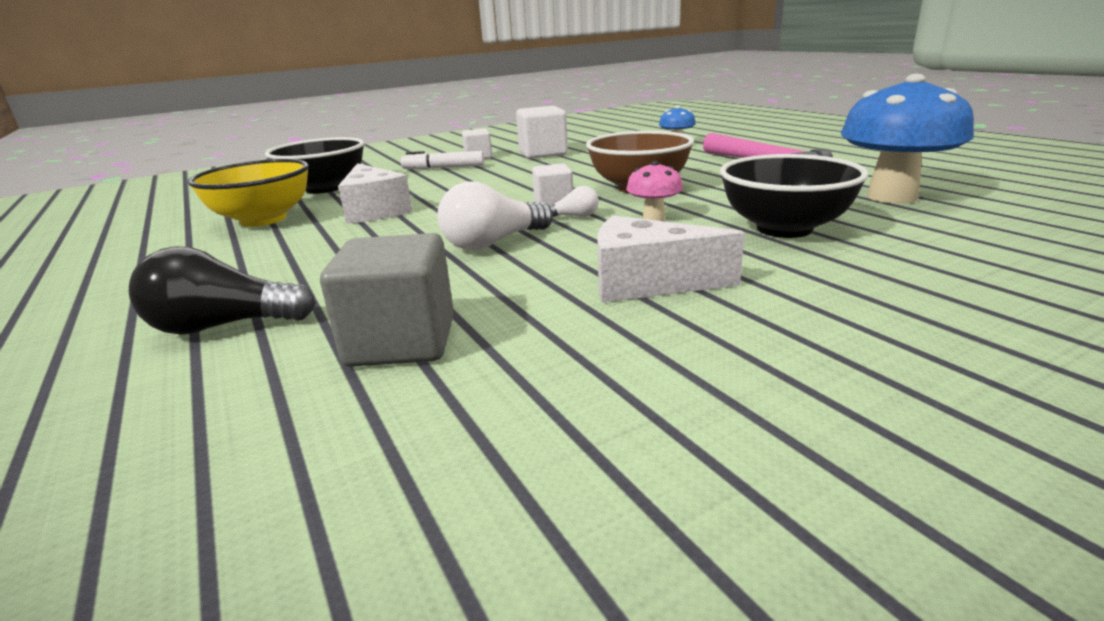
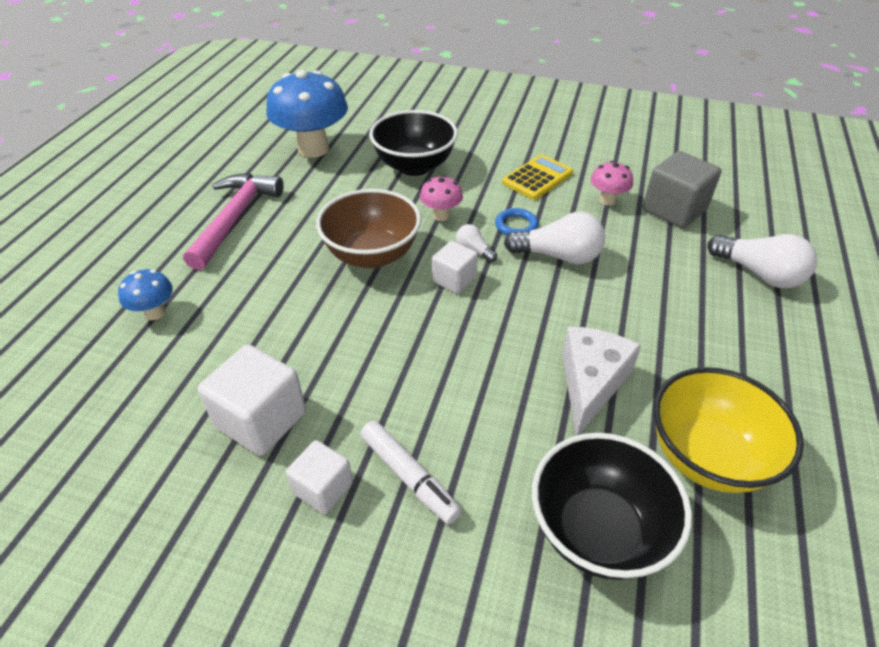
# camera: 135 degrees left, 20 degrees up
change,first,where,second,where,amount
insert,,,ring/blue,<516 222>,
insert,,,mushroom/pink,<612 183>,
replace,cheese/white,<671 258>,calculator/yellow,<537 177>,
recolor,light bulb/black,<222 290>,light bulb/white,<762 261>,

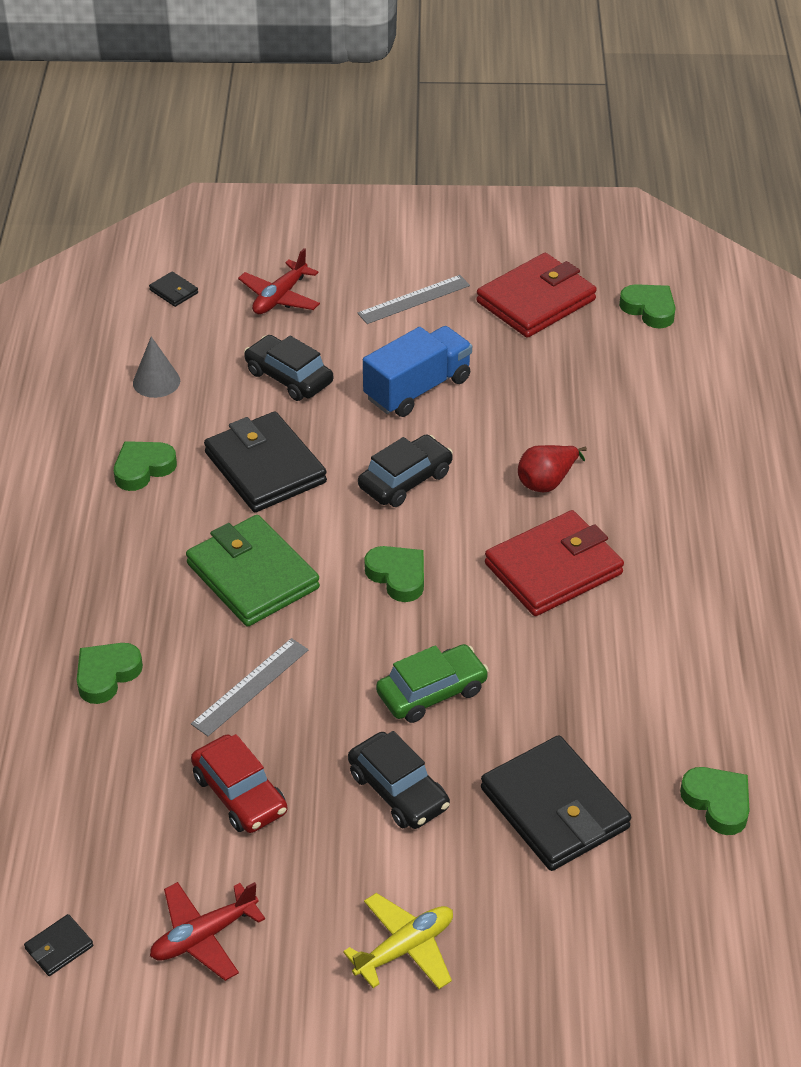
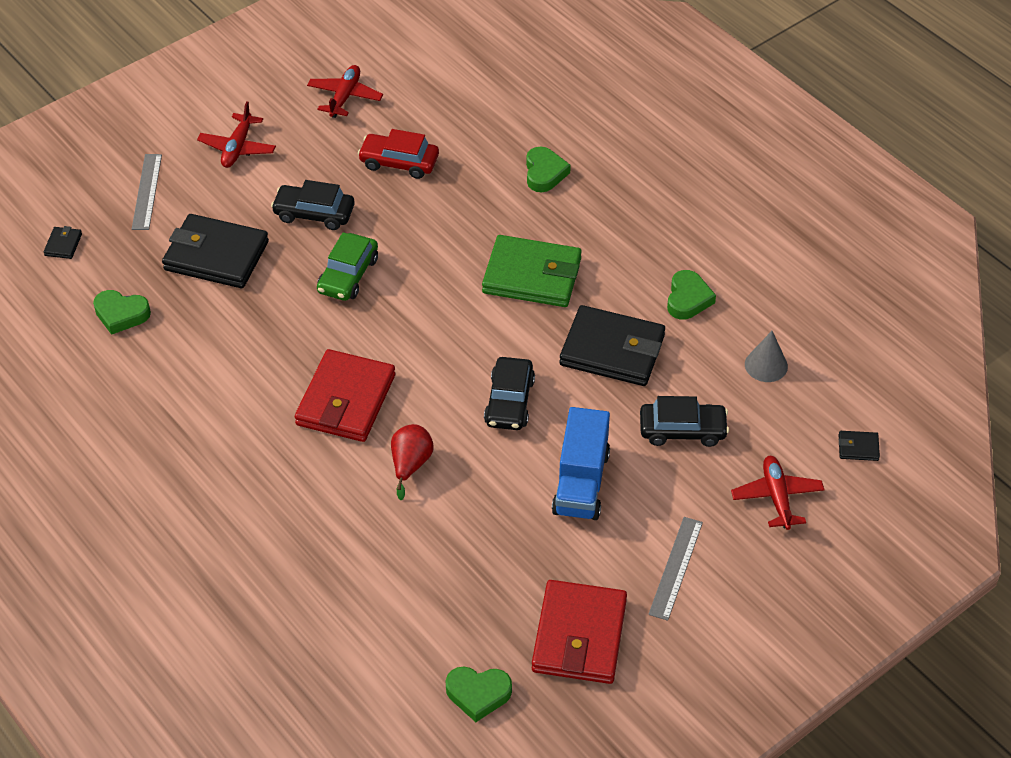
# camera: 140 degrees right, 5 degrees up
change,first,where,second,where,amount
delete,heart/green,<394 574>,,,
move,wallet/black,<58 945>,,<63 242>,
move,ruler/grey,<249 687>,,<147 192>,
recolor,plane/yellow,<398 941>,plane/red,<236 134>,

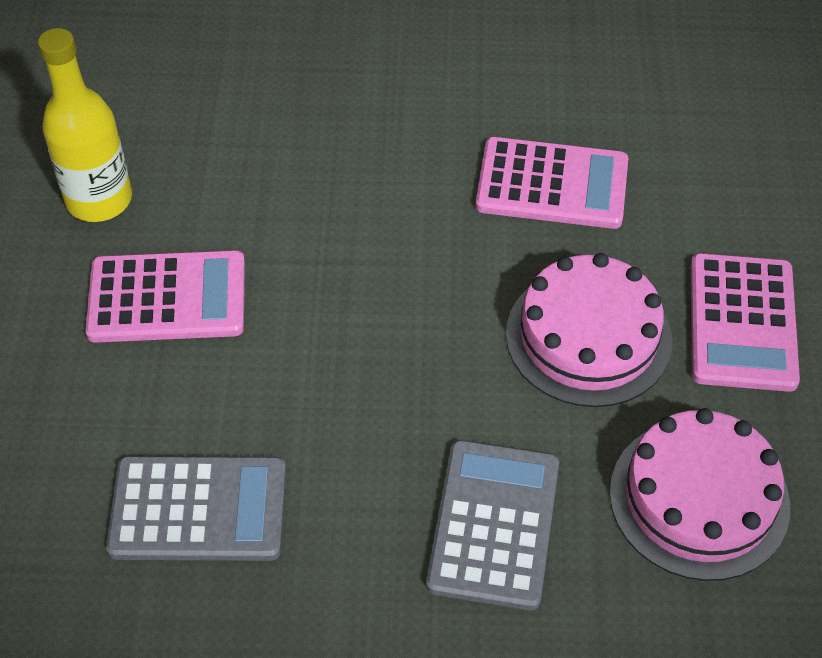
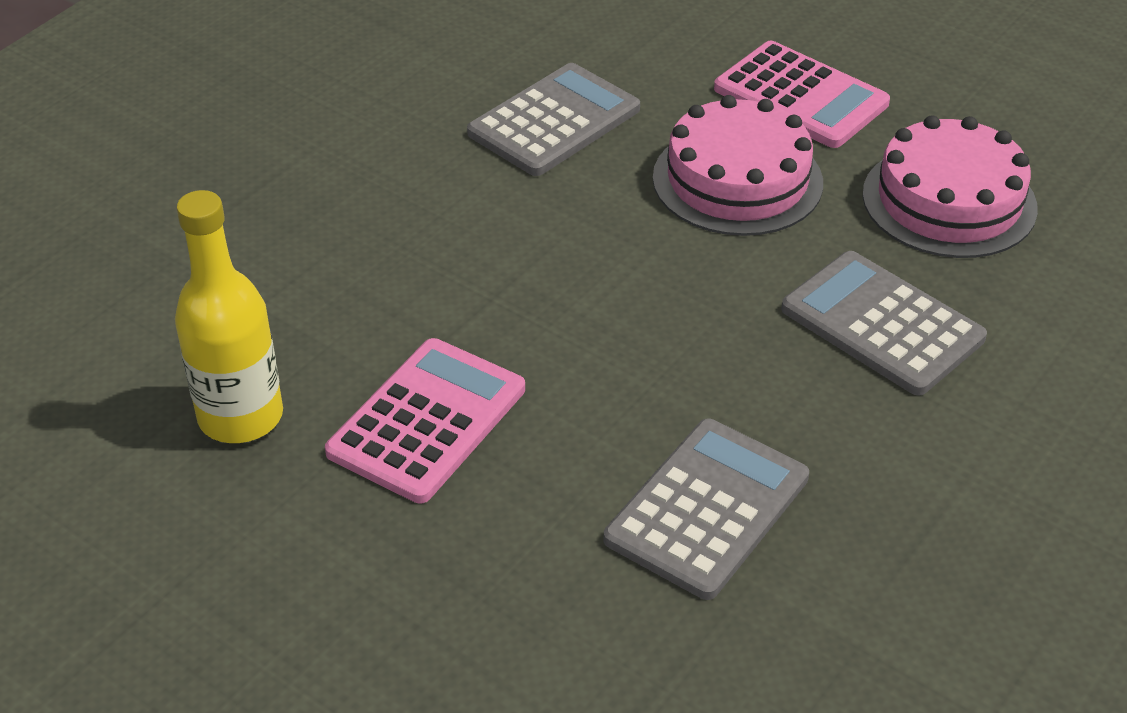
# camera: 55 degrees left, 10 degrees down
change,first,where,second,where,amount
recolor,calculator/pink,<552 183>,calculator/grey,<553 119>,

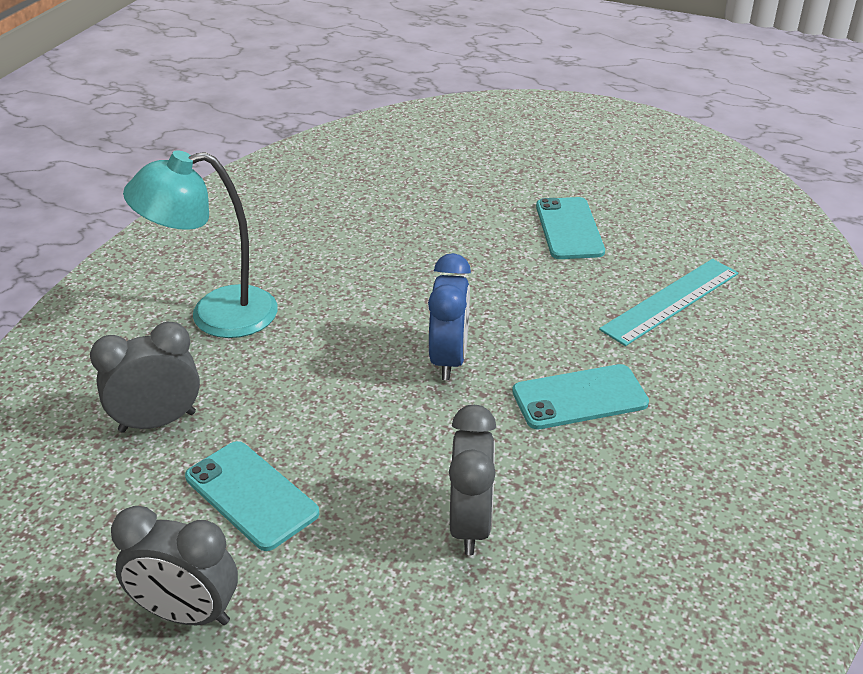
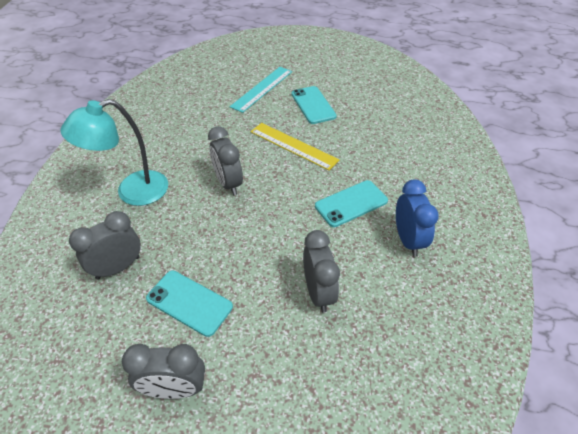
# camera: 15 degrees left, 10 degrees up
change,first,where,second,where,amount
insert,,,clock/grey,<225 160>,
insert,,,ruler/yellow,<295 146>,
move,clock/blue,<449 316>,,<417 218>,
move,ruler/turquoise,<668 302>,,<261 90>,

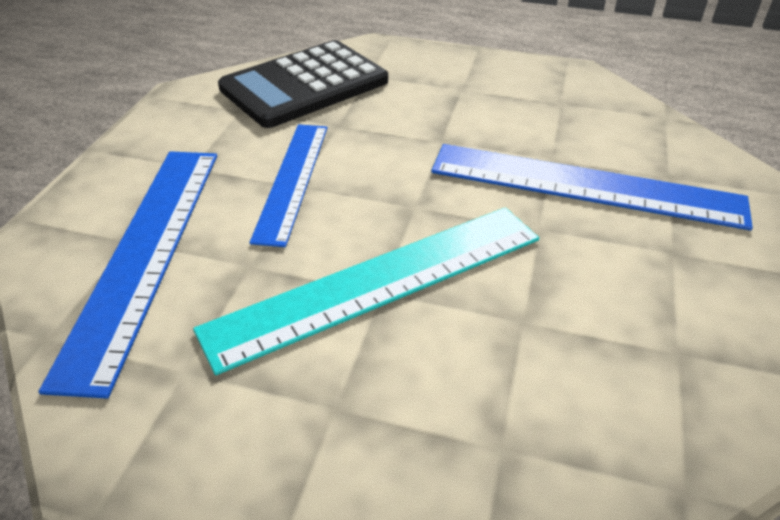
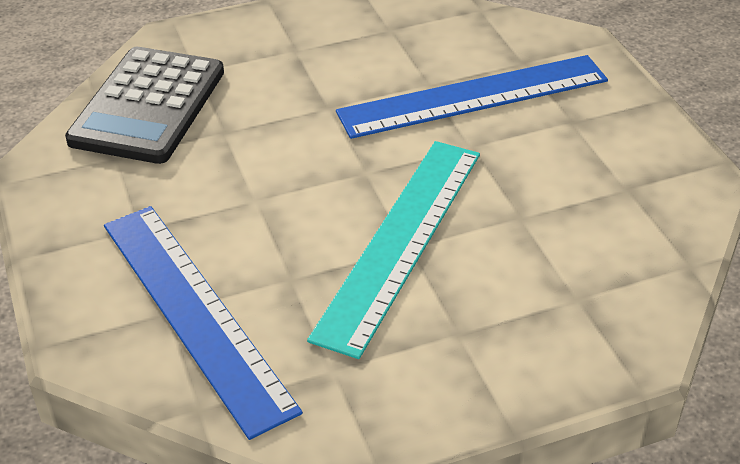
# camera: 35 degrees left, 0 degrees up
change,first,where,second,where,amount
delete,ruler/blue,<288 185>,,,

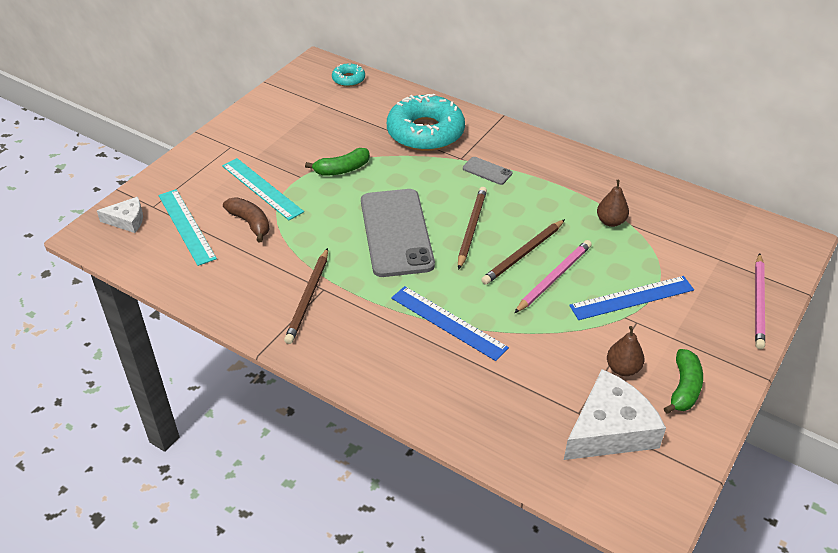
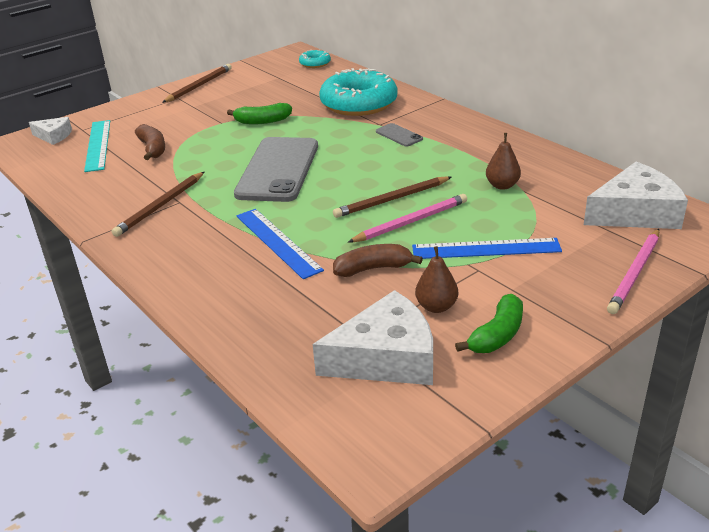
# camera: 20 degrees right, 10 degrees down
change,first,where,second,where,amount
delete,ruler/turquoise,<263 189>,,,
insert,,,banana/brown,<378 260>,
insert,,,cheese/white,<636 195>,
move,pencil/brown,<472 228>,,<197 83>,

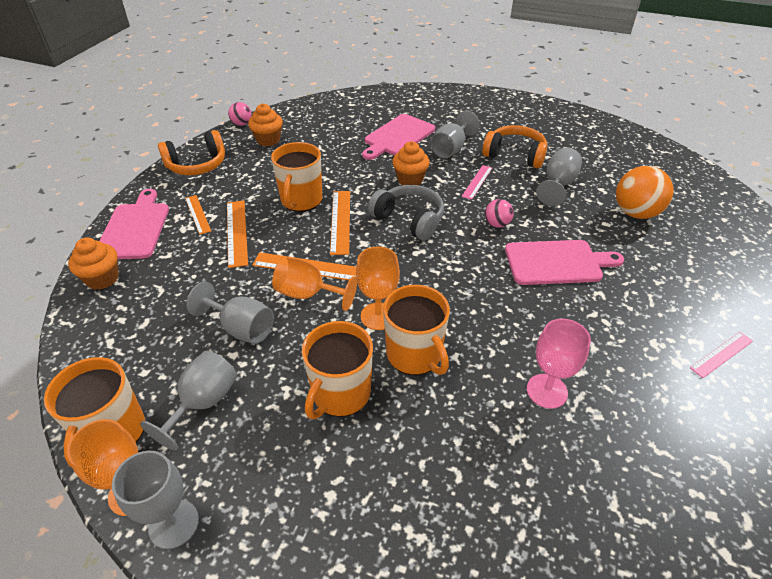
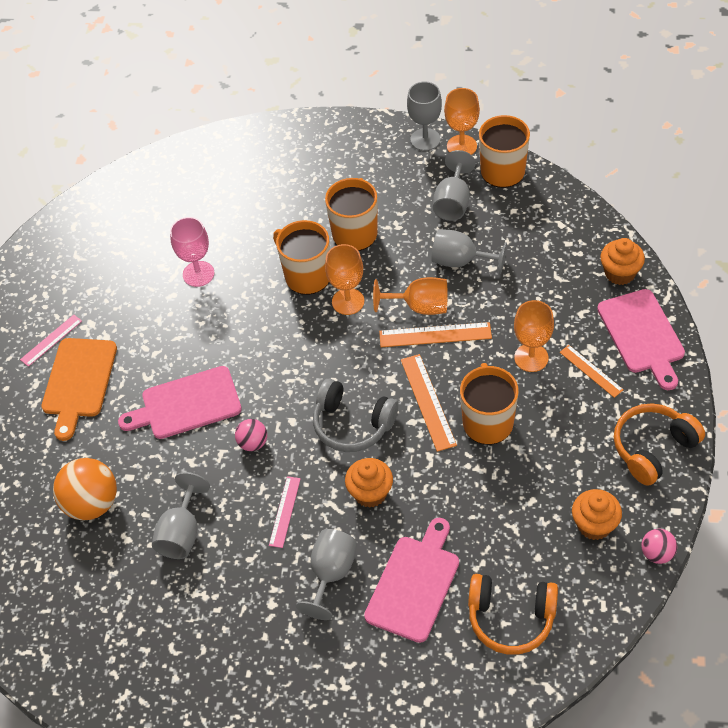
# camera: 170 degrees right, 10 degrees up
change,first,where,second,where,amount
insert,,,cutting board/orange,<79 389>,
move,headphones/orange,<514 147>,,<513 614>,
replace,ruler/orange,<237 234>,goblet/orange,<534 336>,

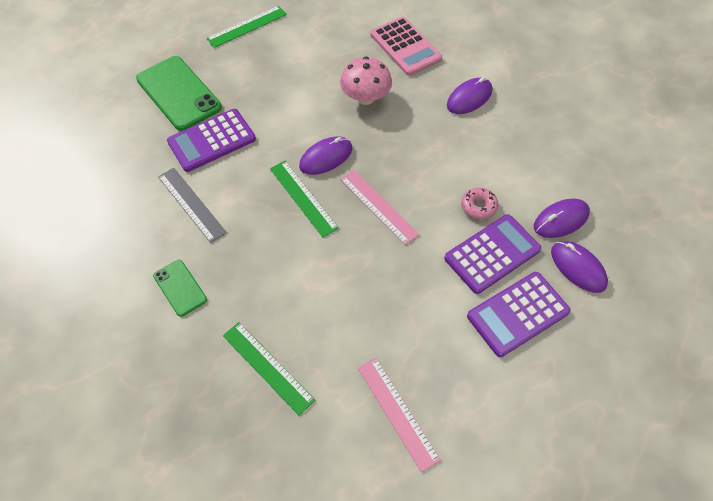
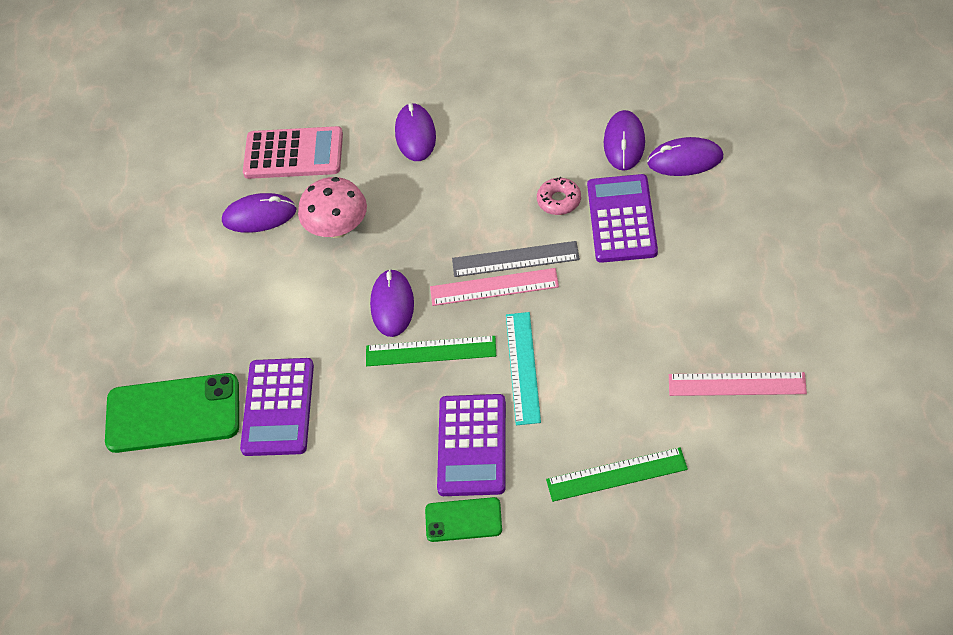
# camera: 50 degrees left, 5 degrees down
change,first,where,second,where,amount
delete,ruler/green,<246 27>,,,
insert,,,mouse/purple,<259 213>,
insert,,,ruler/turquoise,<523 368>,
move,ruler/grey,<192 205>,,<516 259>,
move,calculator/purple,<519 314>,,<471 445>,

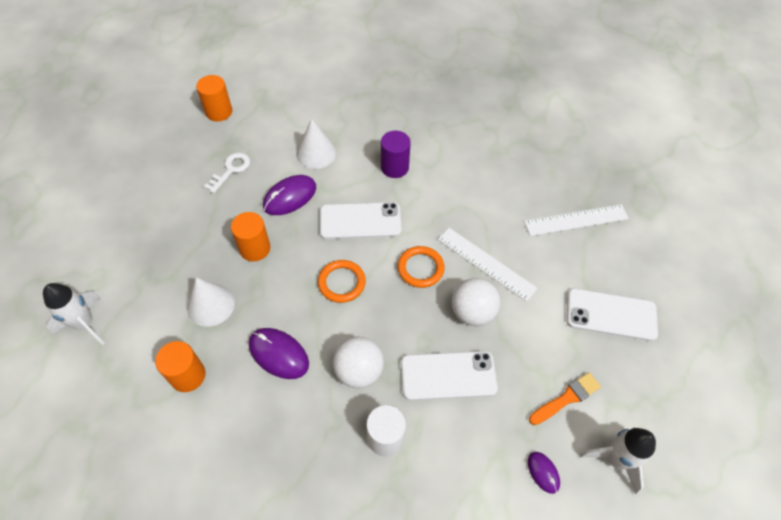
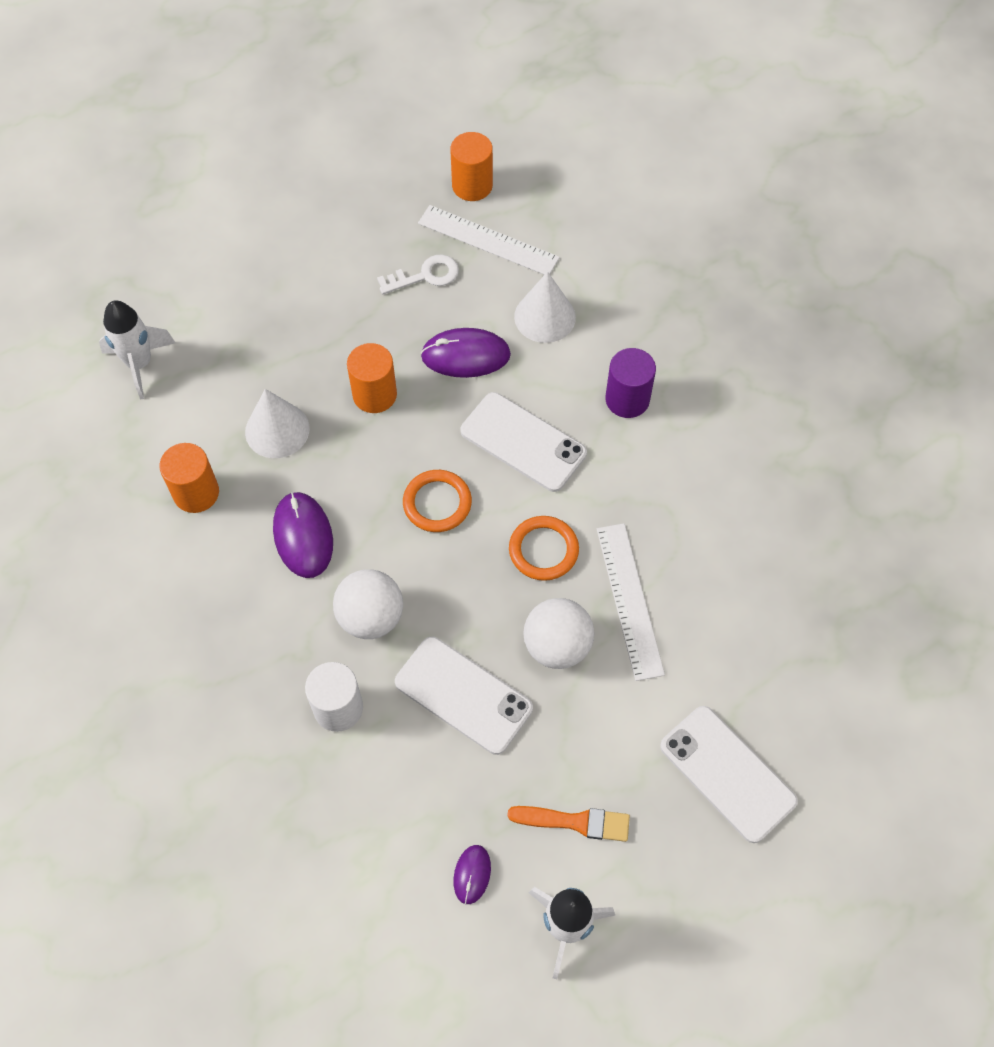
# camera: 40 degrees right, 5 degrees up
change,first,where,second,where,amount
move,ruler/white,<576 220>,,<489 240>,

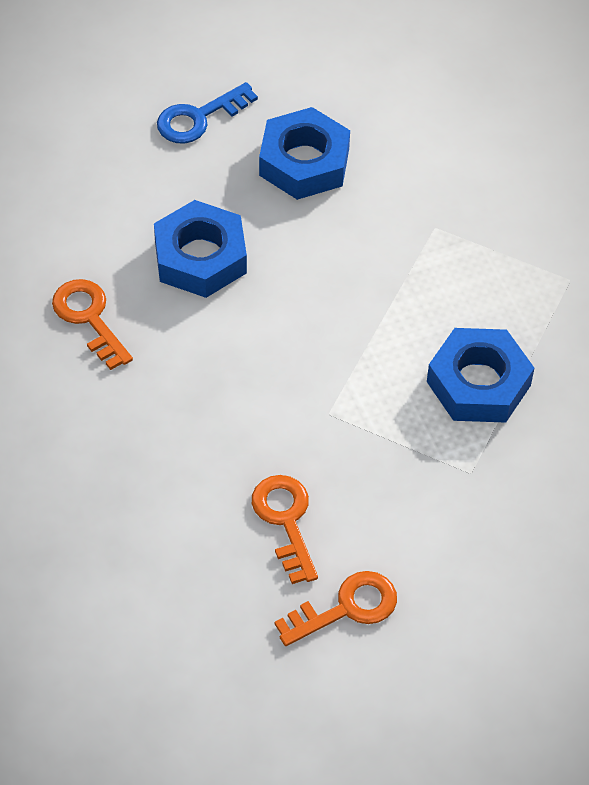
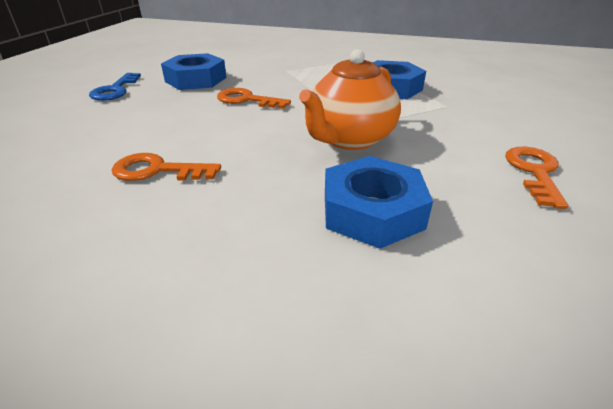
# camera: 50 degrees left, 20 degrees down
change,first,where,second,where,amount
insert,,,teapot/orange,<350 99>,
move,nut/blue,<200 249>,,<379 202>,
move,key/orange,<285 529>,,<254 98>,

